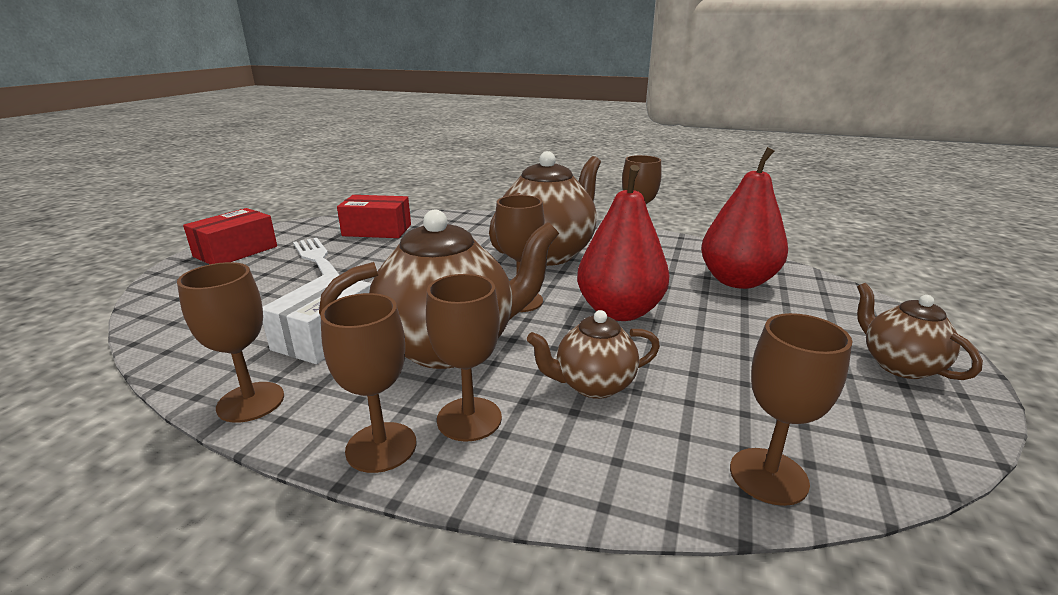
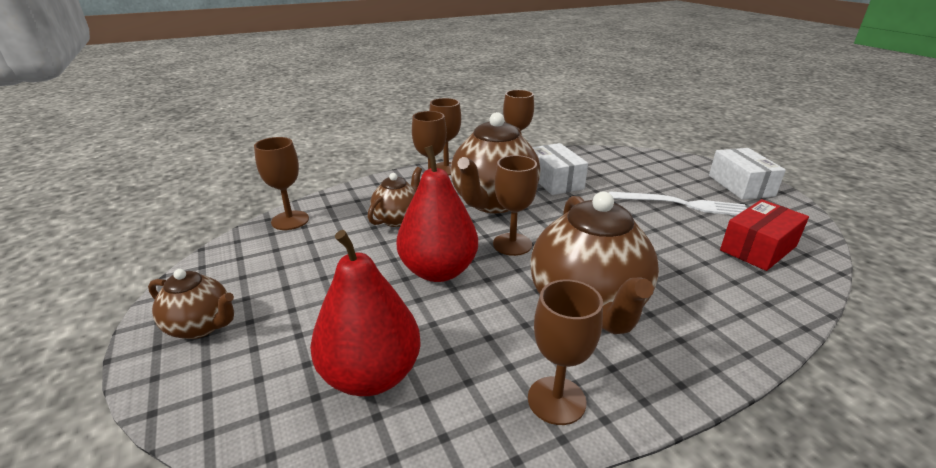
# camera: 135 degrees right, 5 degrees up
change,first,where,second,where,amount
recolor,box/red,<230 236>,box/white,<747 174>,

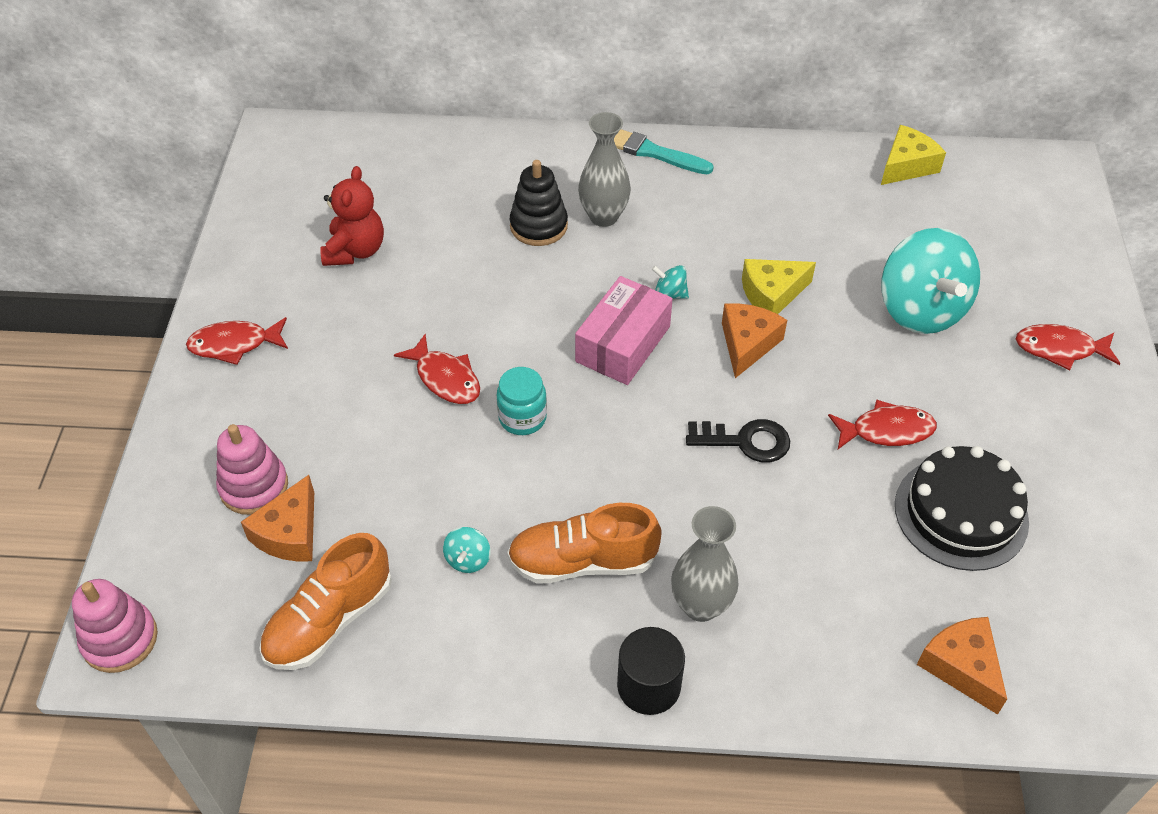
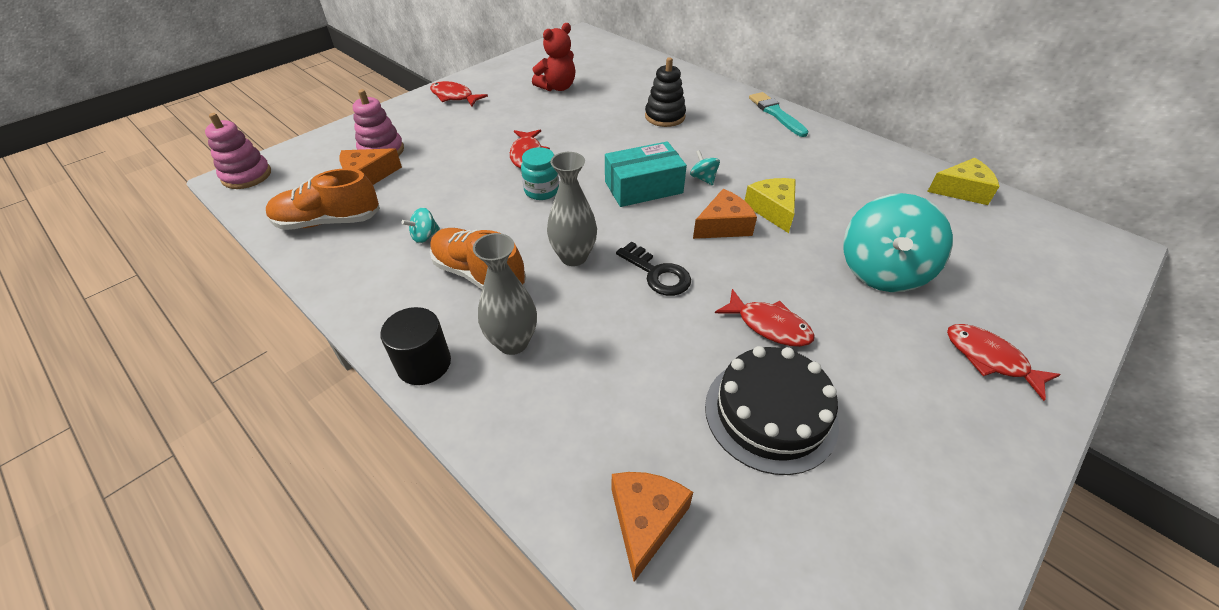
# camera: 40 degrees right, 5 degrees down
change,first,where,second,where,amount
move,vase/grey,<604 169>,,<572 209>,
recolor,box/pink,<624 330>,box/turquoise,<646 174>,
rotate,cheese/yellow,<779 286>,,<770 205>,60 degrees clockwise

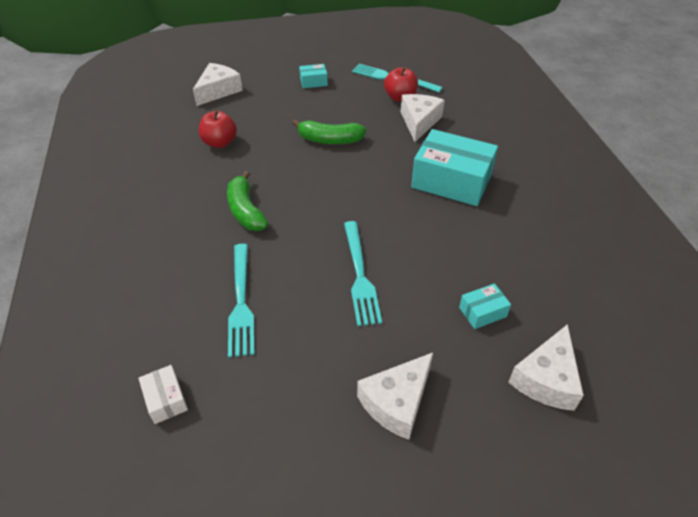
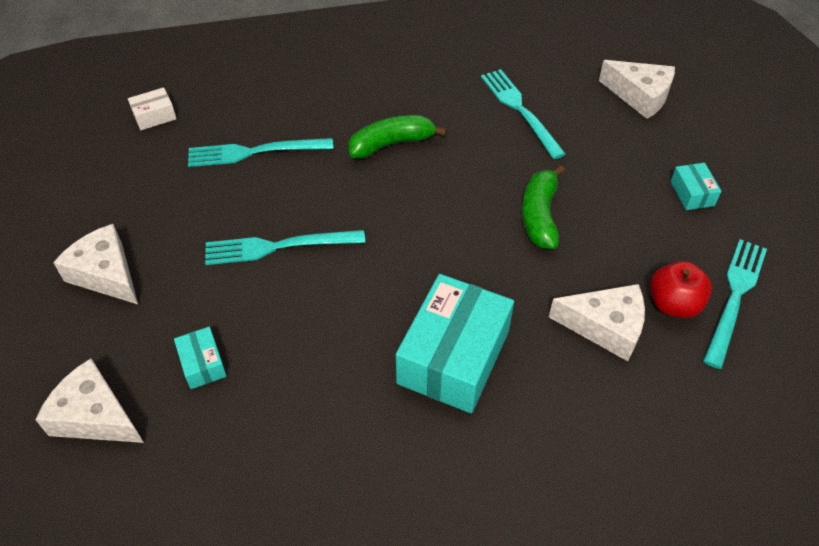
# camera: 90 degrees right, 5 degrees up
change,first,where,second,where,amount
replace,apple/red,<218 129>,fork/turquoise,<523 114>,

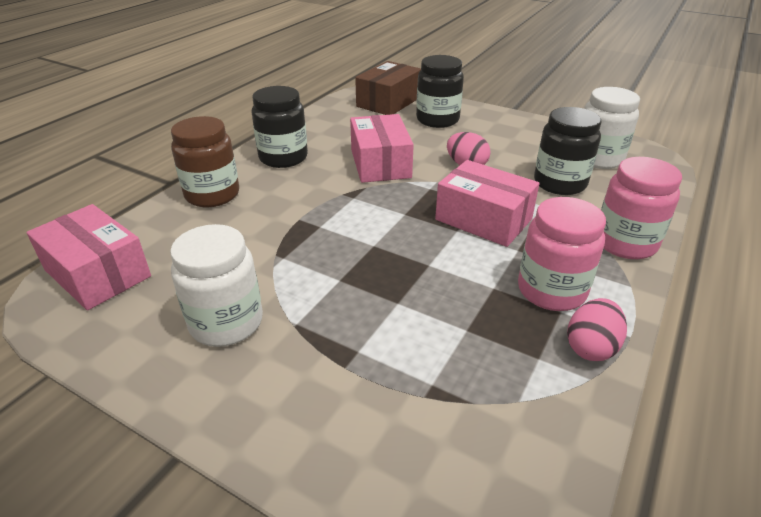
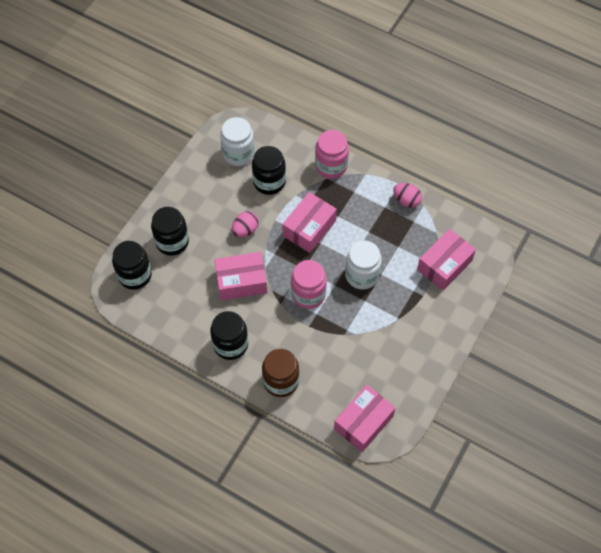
# camera: 90 degrees left, 25 degrees up
change,first,where,second,where,amount
insert,,,box/pink,<446 259>,
move,jar/white,<216 285>,,<363 265>,
move,jar/pink,<562 254>,,<309 284>,
replace,box/brown,<388 88>,jar/black,<132 265>,

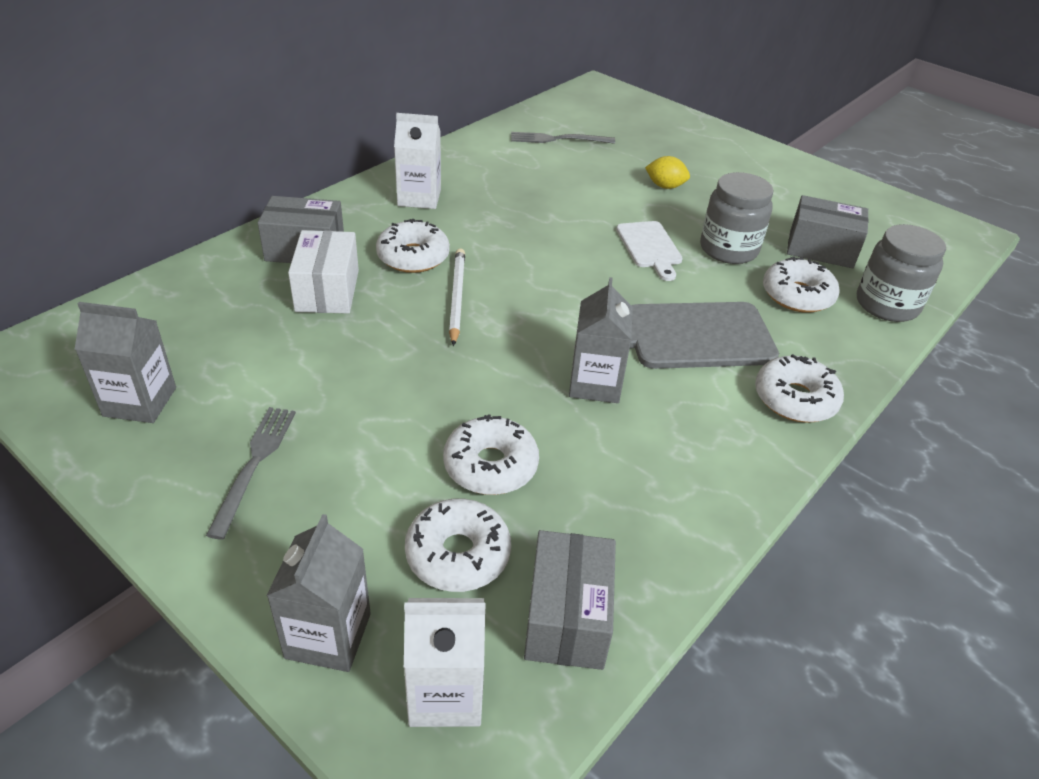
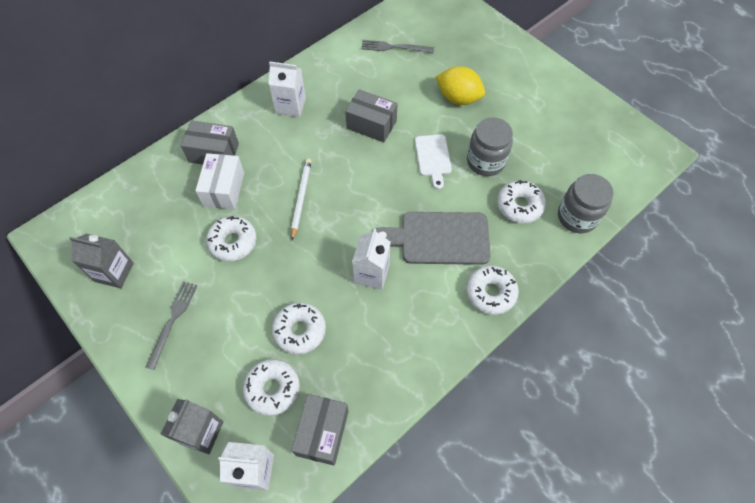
# camera: 10 degrees right, 20 degrees up
change,first,where,second,where,amount
move,donut/white,<413 246>,,<231 239>,
move,box/grey,<828 231>,,<371 115>,
recolor,carton/grey,<601 340>,carton/white,<371 259>,
resize,lemon/yellow,<667 172>,,<460 85>,x1.67

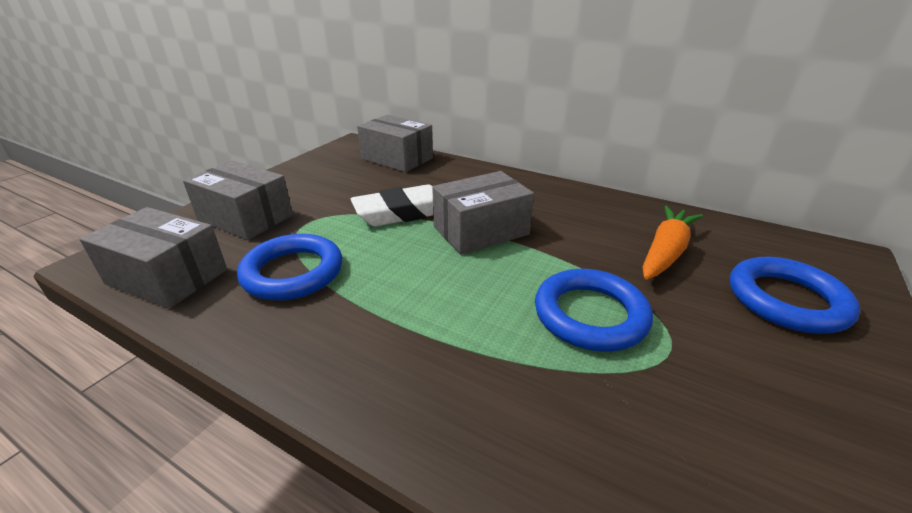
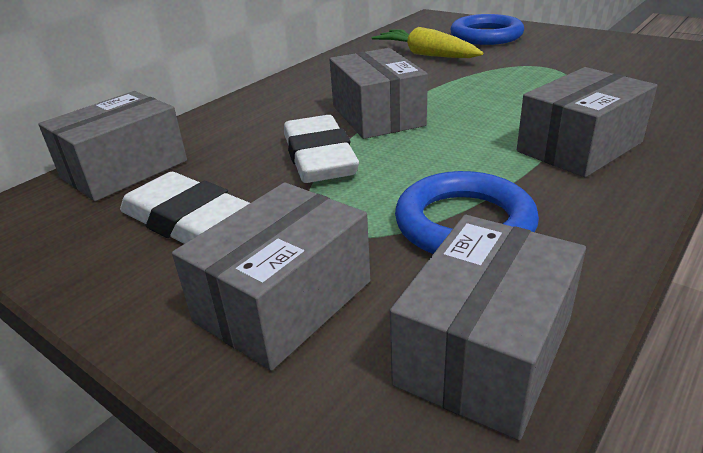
# camera: 80 degrees left, 0 degrees up
change,first,where,second,where,amount
delete,ring/blue,<594 310>,,,
insert,,,eraser/white,<185 208>,
insert,,,box/grey,<587 122>,
recolor,carrot/orange,<672 242>,carrot/yellow,<427 42>,

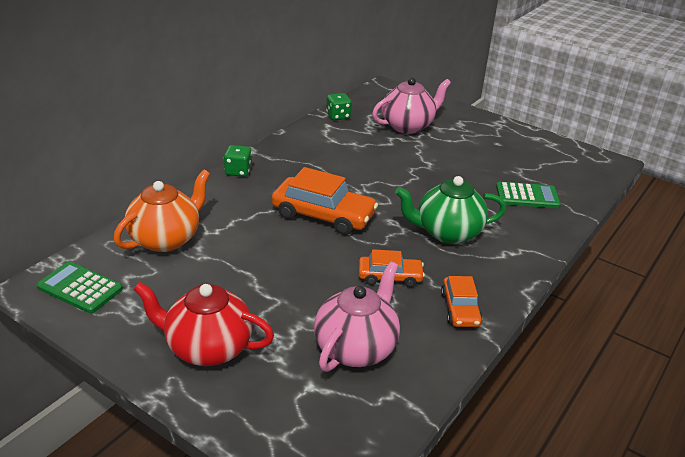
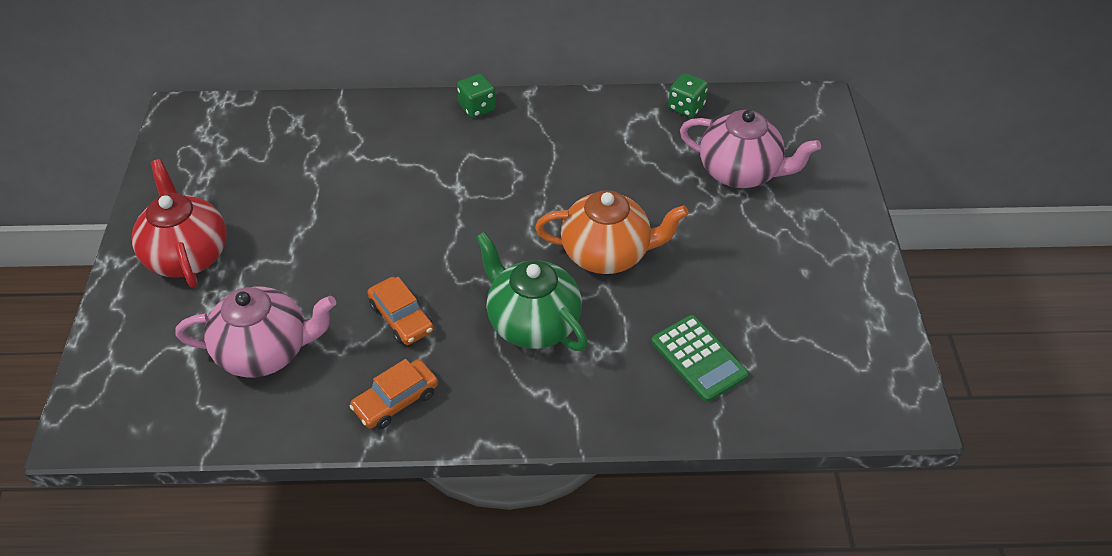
# camera: 55 degrees right, 15 degrees up
change,first,where,second,where,amount
delete,calculator/green,<79 287>,,,
delete,car/orange,<325 201>,,,
move,teapot/orange,<162 211>,,<612 232>,

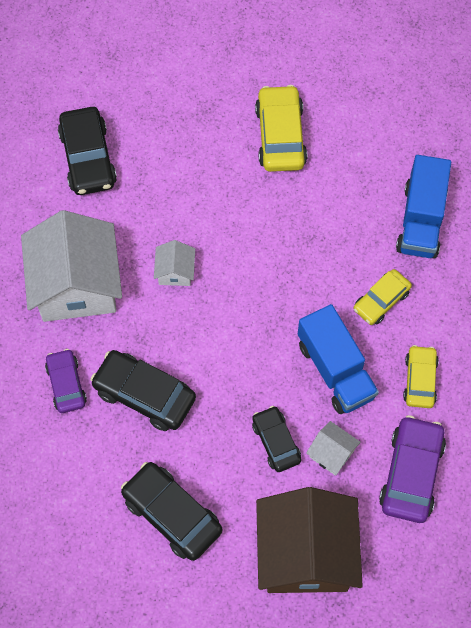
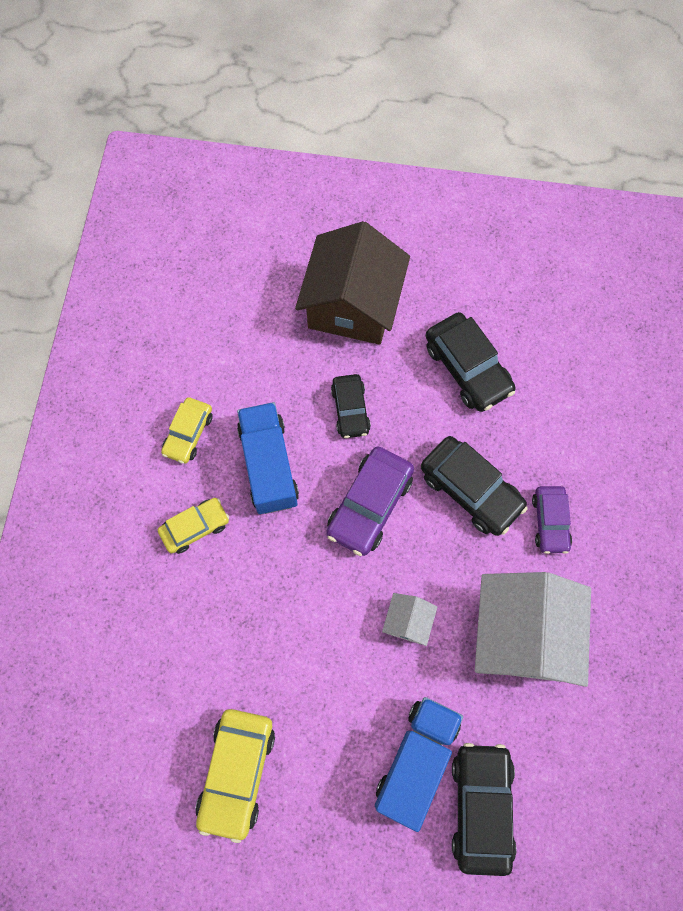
# camera: 165 degrees left, 5 degrees up
change,first,where,second,where,amount
delete,house/white,<333 448>,,,
move,car/purple,<412 469>,,<370 501>,
move,truck/blue,<423 207>,,<419 764>,

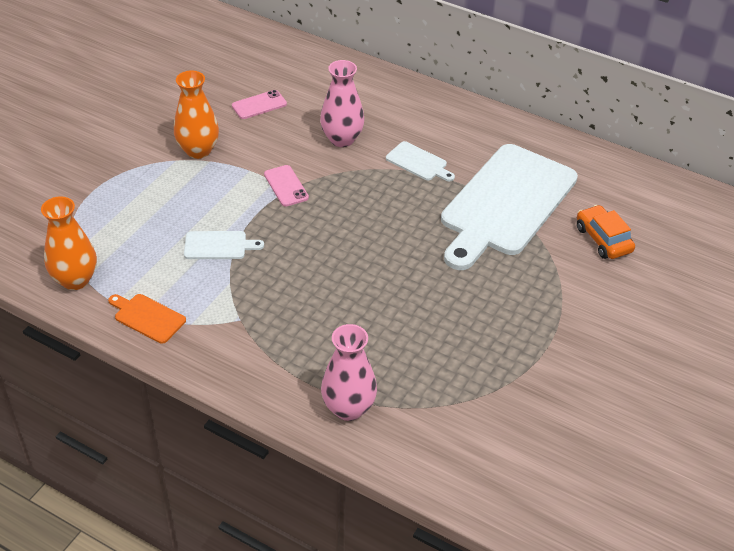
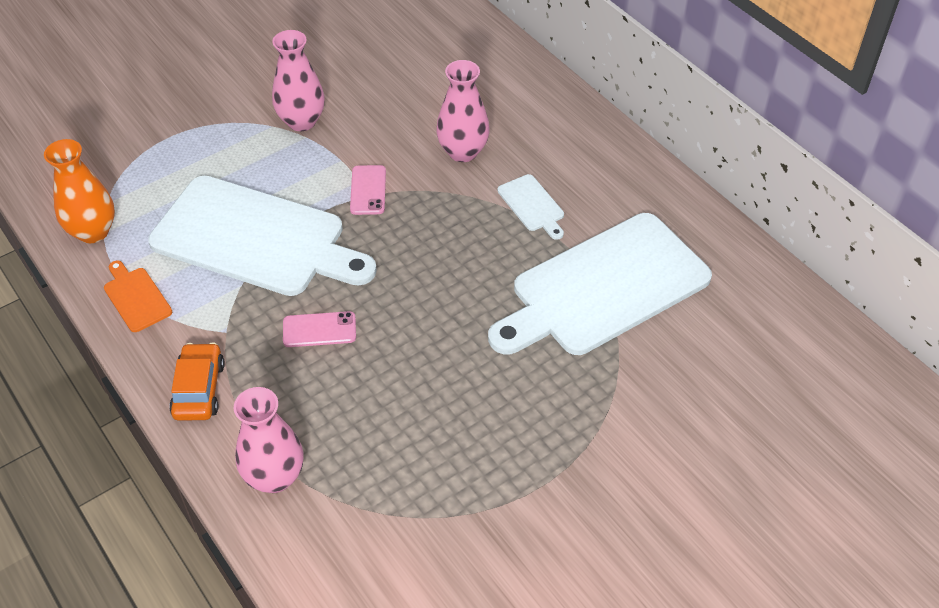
# camera: 25 degrees right, 5 degrees up
change,first,where,second,where,amount
move,phone/pink,<259 104>,,<319 329>,
move,car/orange,<606 232>,,<197 381>,
recolor,vase/orange,<196 114>,vase/pink,<298 80>,
resize,cutting board/white,<224 245>,,<262 236>,x2.49

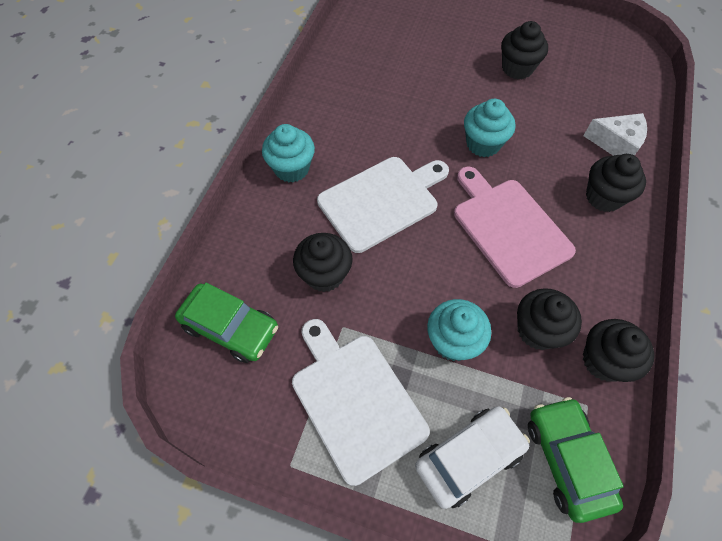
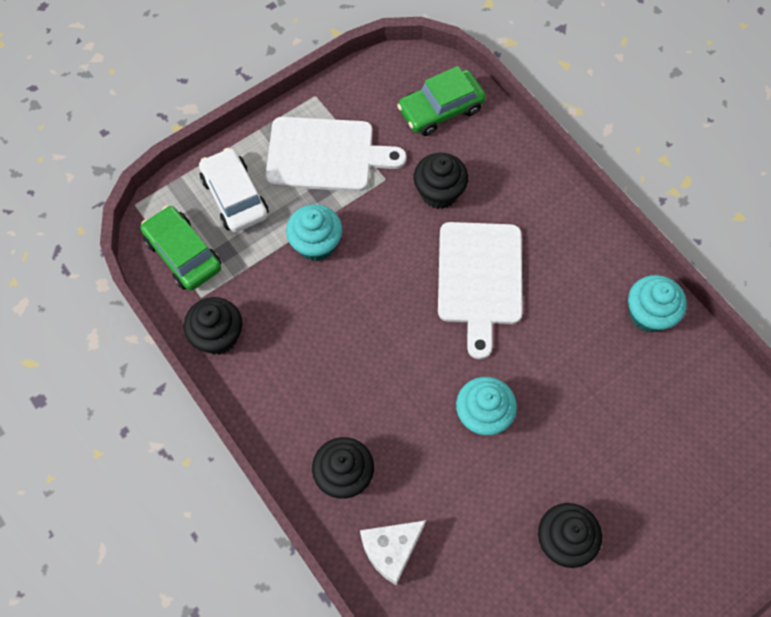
# camera: 125 degrees right, 5 degrees up
change,first,where,second,where,amount
delete,cutting board/pink,<515 227>,,,
delete,cupcake/black,<549 319>,,,
move,cupcake/turquoise,<288 153>,,<657 304>,
rotate,car/white,<472 457>,,<233 190>,150 degrees clockwise
rotate,car/green,<576 460>,,<181 248>,150 degrees counterclockwise

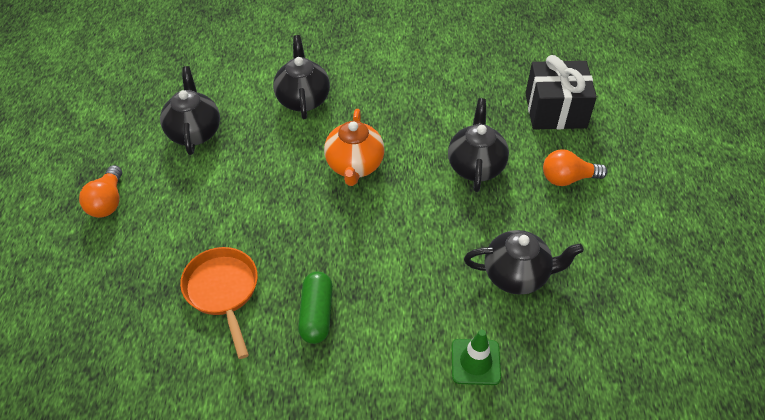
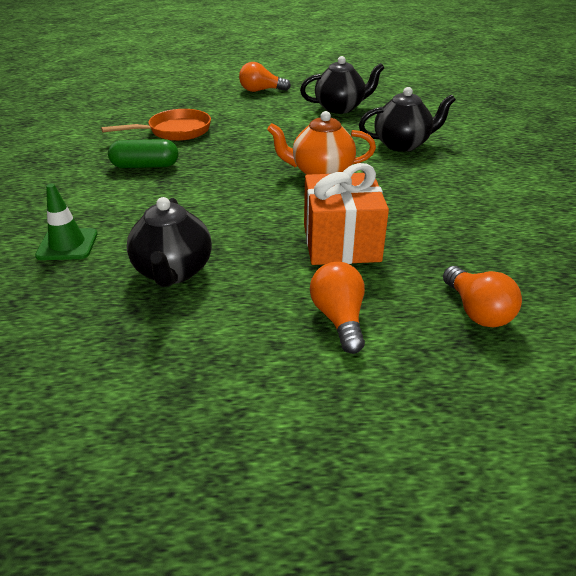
# camera: 85 degrees right, 15 degrees down
change,first,where,second,where,amount
replace,teapot/black,<478 145>,gift/orange,<346 214>,
replace,gift/black,<561 92>,light bulb/orange,<482 296>,

